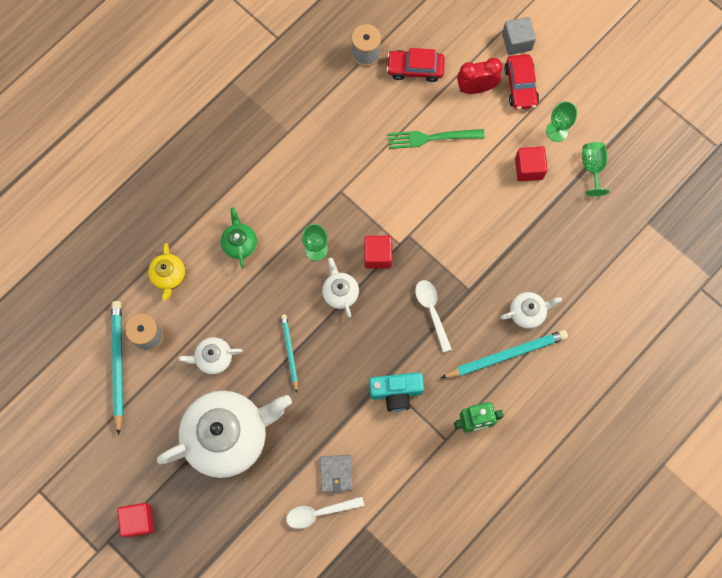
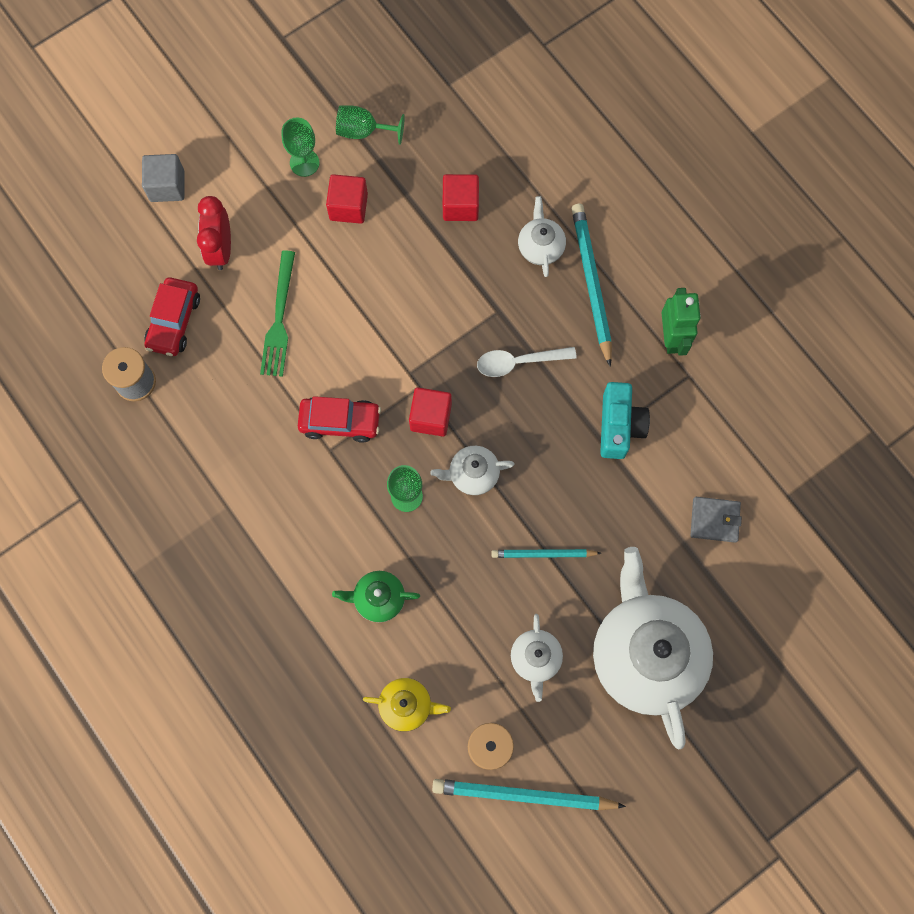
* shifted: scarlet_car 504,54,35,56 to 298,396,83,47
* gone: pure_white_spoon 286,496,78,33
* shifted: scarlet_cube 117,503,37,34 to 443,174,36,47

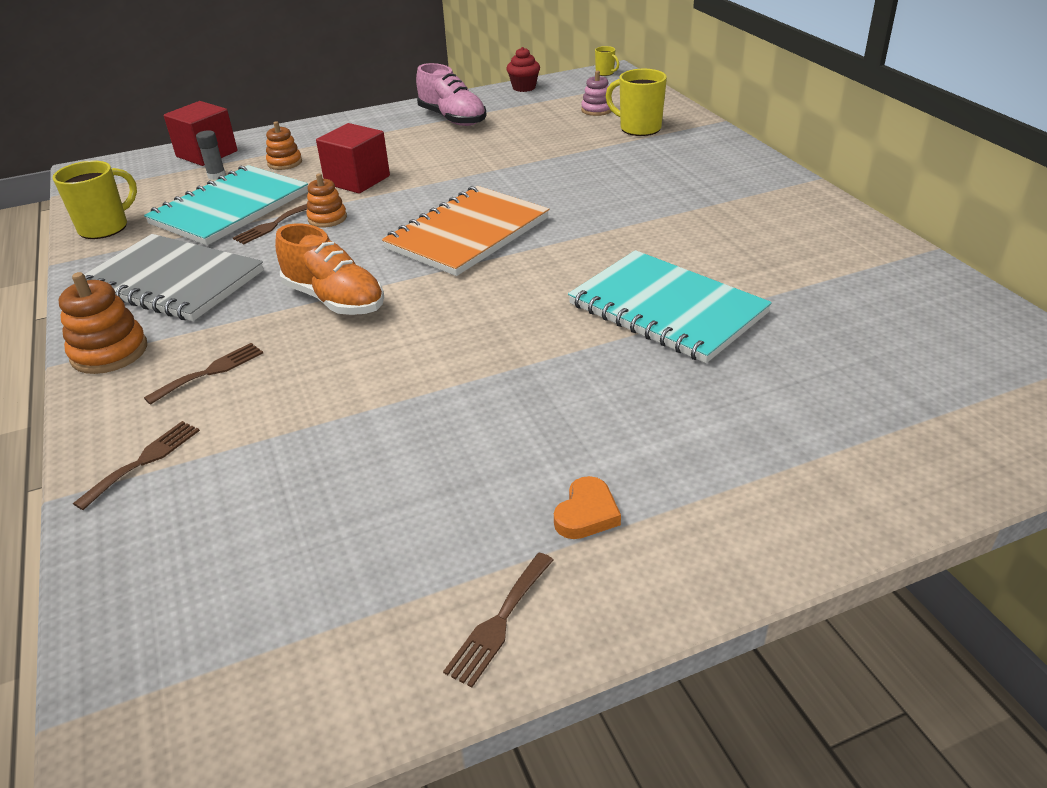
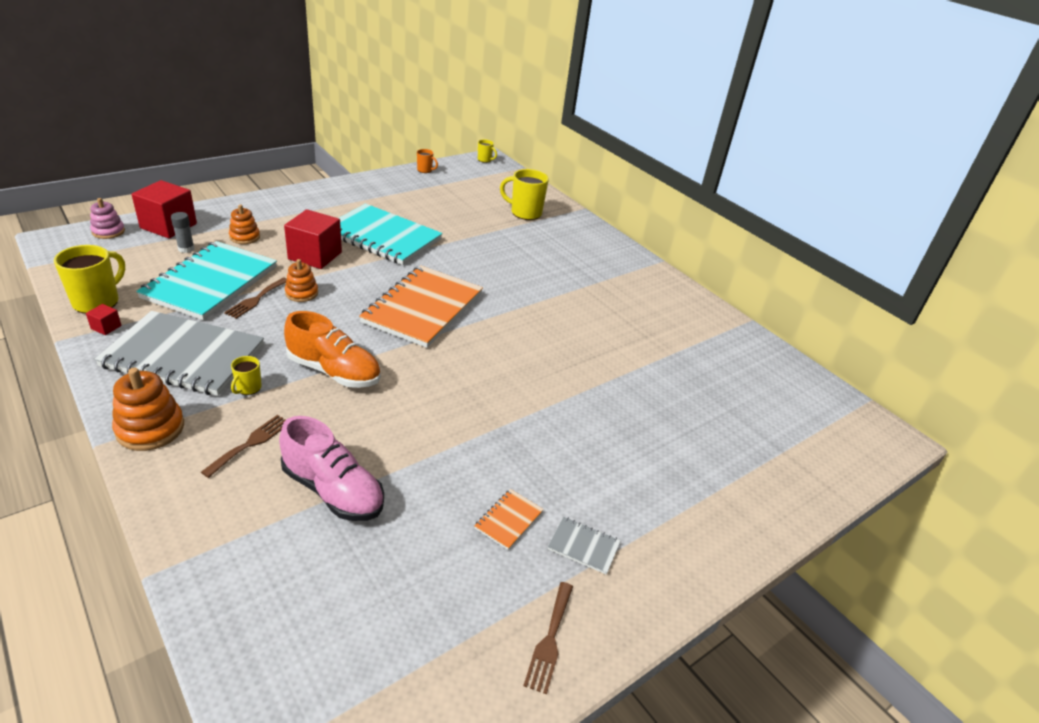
* swapped: scarlet_fairy_cake 507,47,33,45 to orange-coloured_tea_mug 417,149,21,24
* shifted: rosy_lace-up_shoe 416,63,71,63 to 279,416,105,105
* shifted: rosy_stacking_rings 581,71,32,45 to 90,198,35,41
* shifted: teal_notepad 568,250,204,113 to 339,203,104,62
* gone: brown_table_fork 73,421,127,89
* swapped: orange-coloured_love_heart 554,476,67,63 to ash-grey_notepad 548,517,73,57
* new: scarlet_cube 86,304,36,31
* new: golden_tea_mug 231,356,31,39
* new: orange-coloured_notepad 474,489,70,61

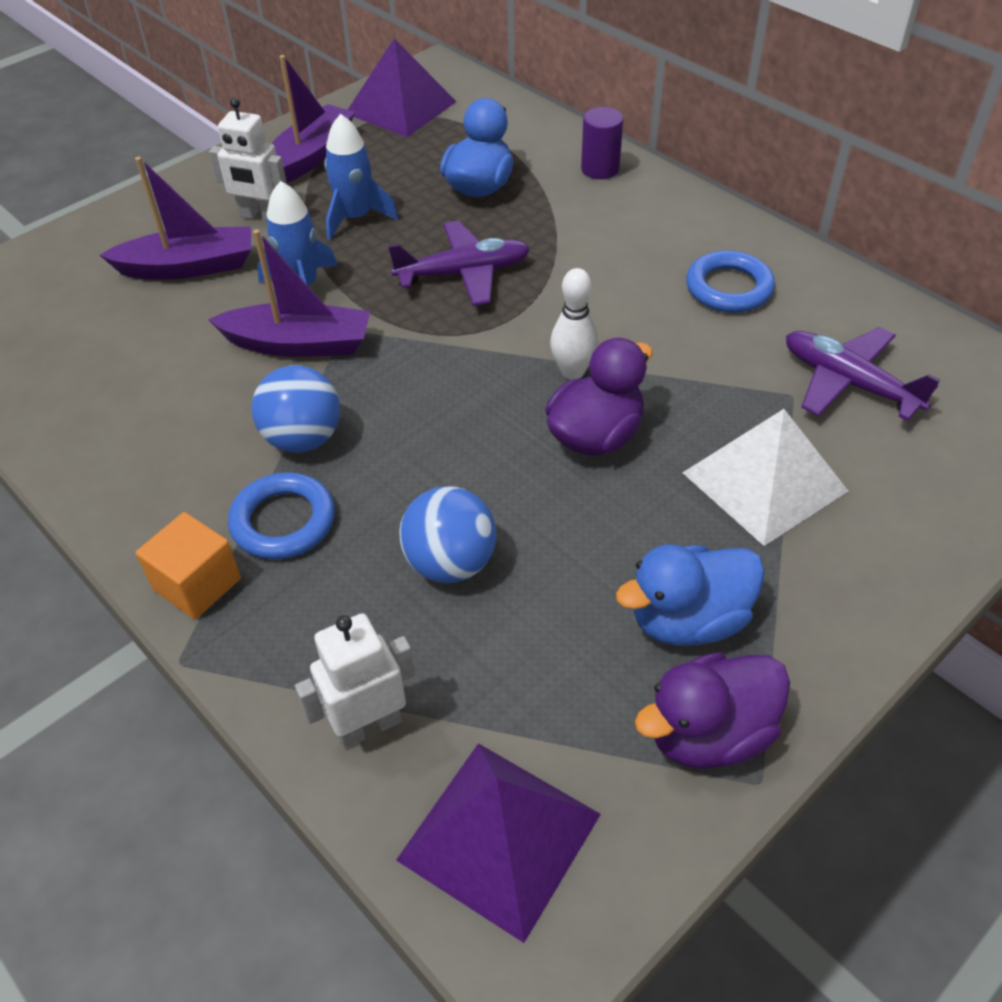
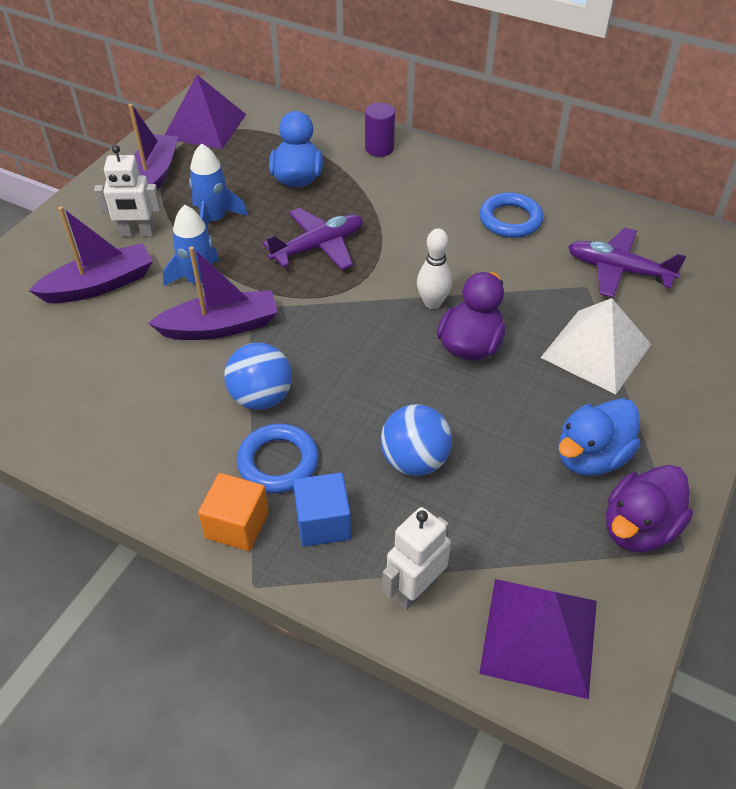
* new: cobalt_cube 293,473,58,74

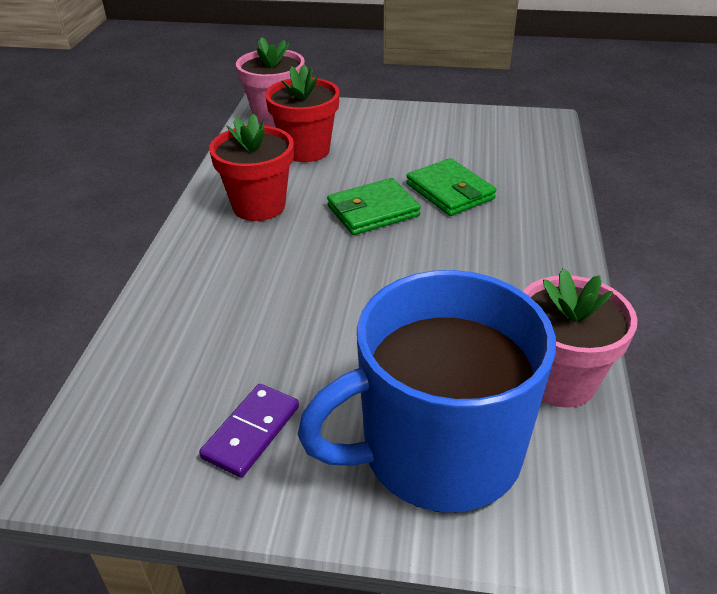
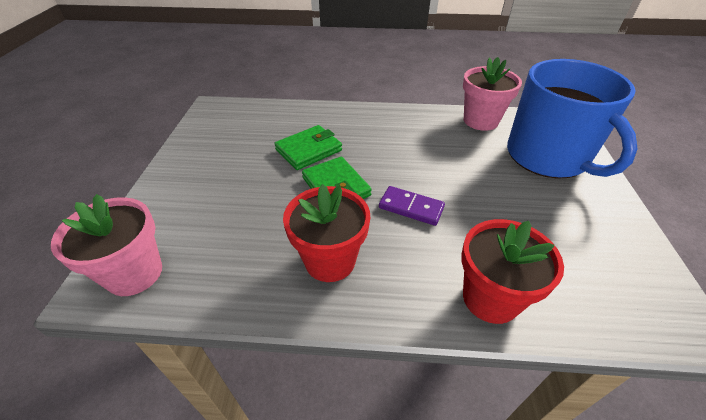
* shifted: scarlet_potted_plant 265,65,75,97 to 461,219,103,105
* shifted: violet_domino_piece 199,384,100,94 to 379,186,66,40

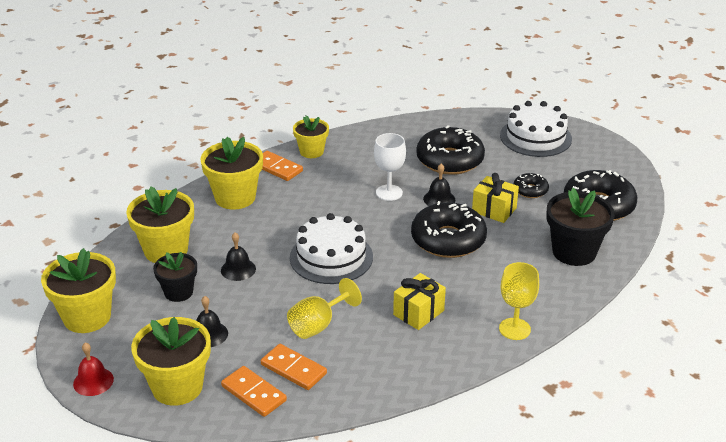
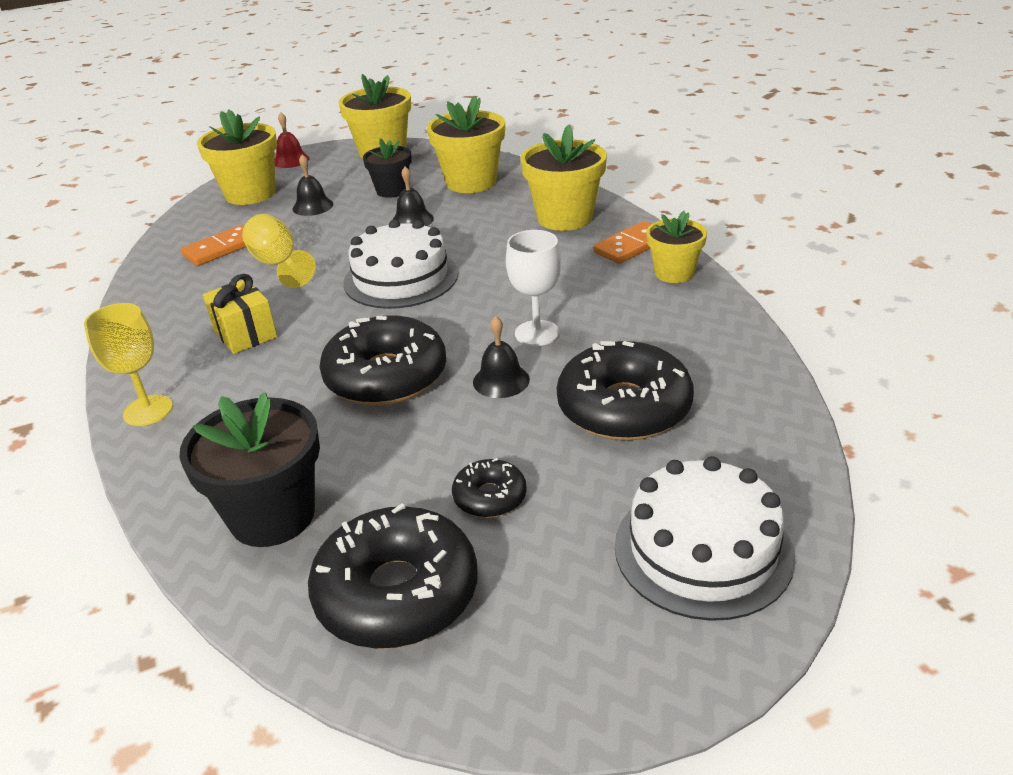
* gone: golden_present 472,173,47,50
* gone: orange-coloured_domino_piece 221,366,66,51

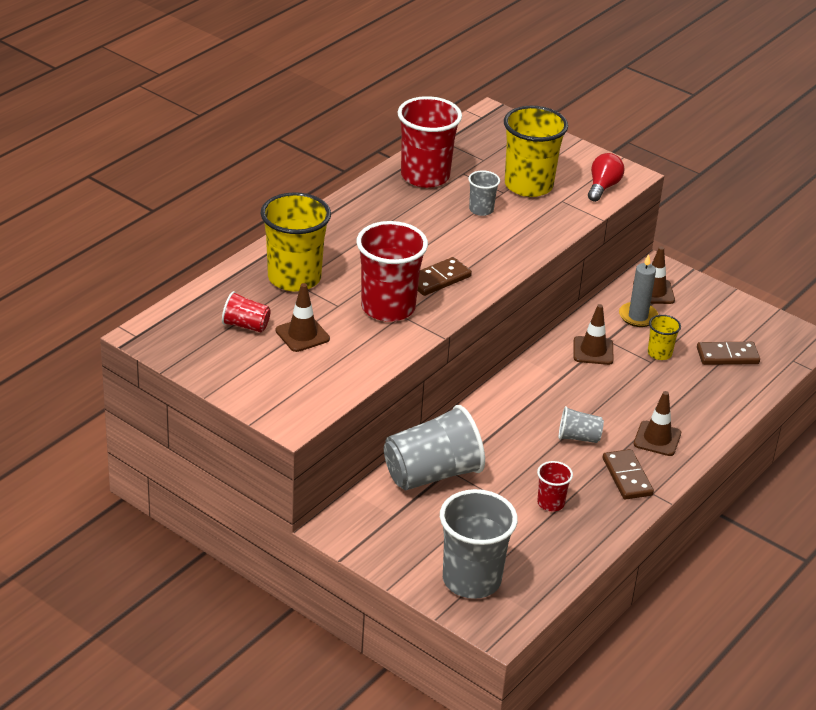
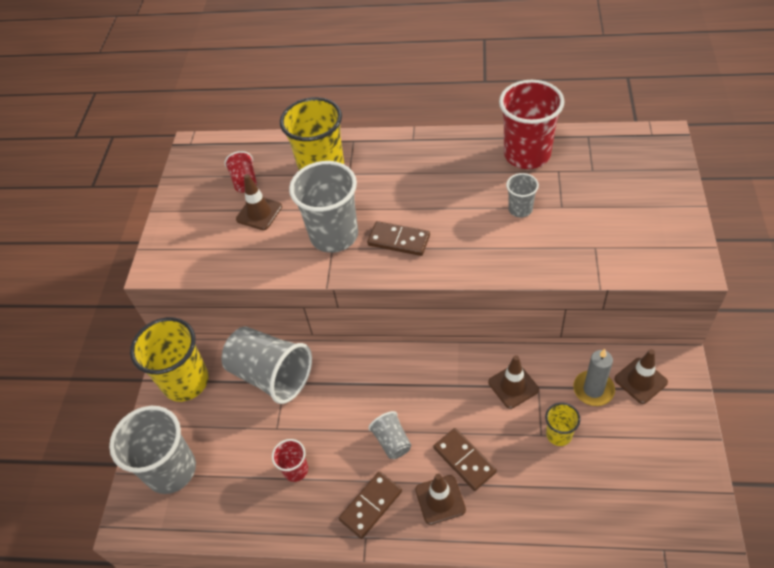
* shifted: golden_beaker 504,106,64,91 to 130,317,79,85
* gone: scarlet_light_bulb 588,153,36,49
* repainted: scarlet_beaker 356,221,72,101 to ash-grey_beaker 289,161,69,92
* shifted: brown_domino_piece 697,342,63,23 to 433,428,64,63

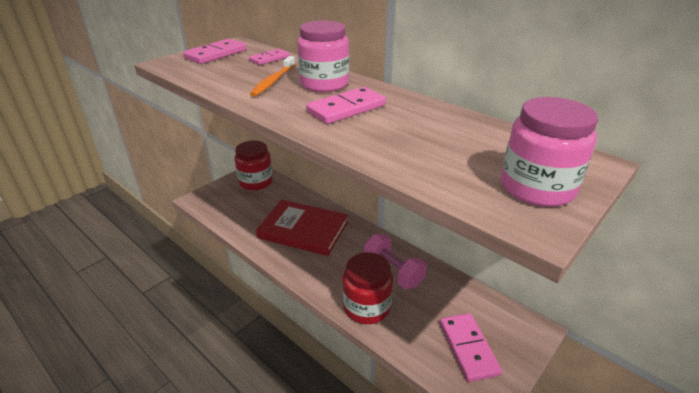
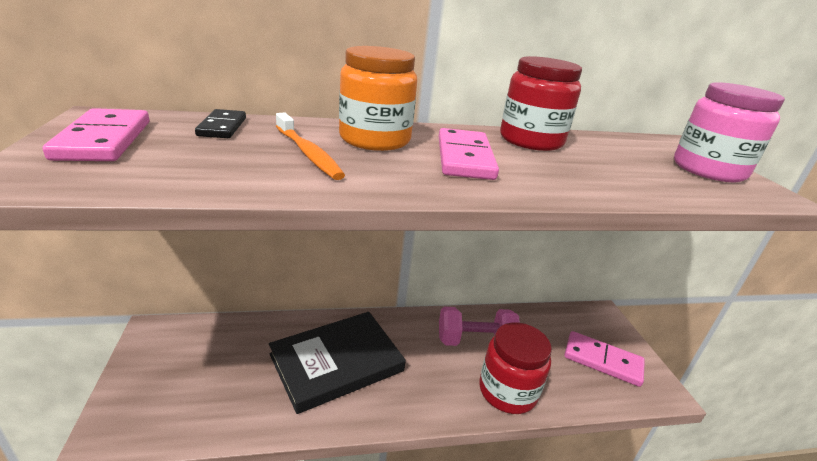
* repainted: rosy_jar 297,20,52,72 to orange-coloured_jar 339,46,78,105
* repainted: rosy_domino_piece 249,49,41,16 to black_domino_piece 195,109,51,29
* shifted: scarlet_jar 234,141,39,50 to 500,56,82,95
* repainted: scarlet_book 256,200,92,56 to black_book 269,312,137,102

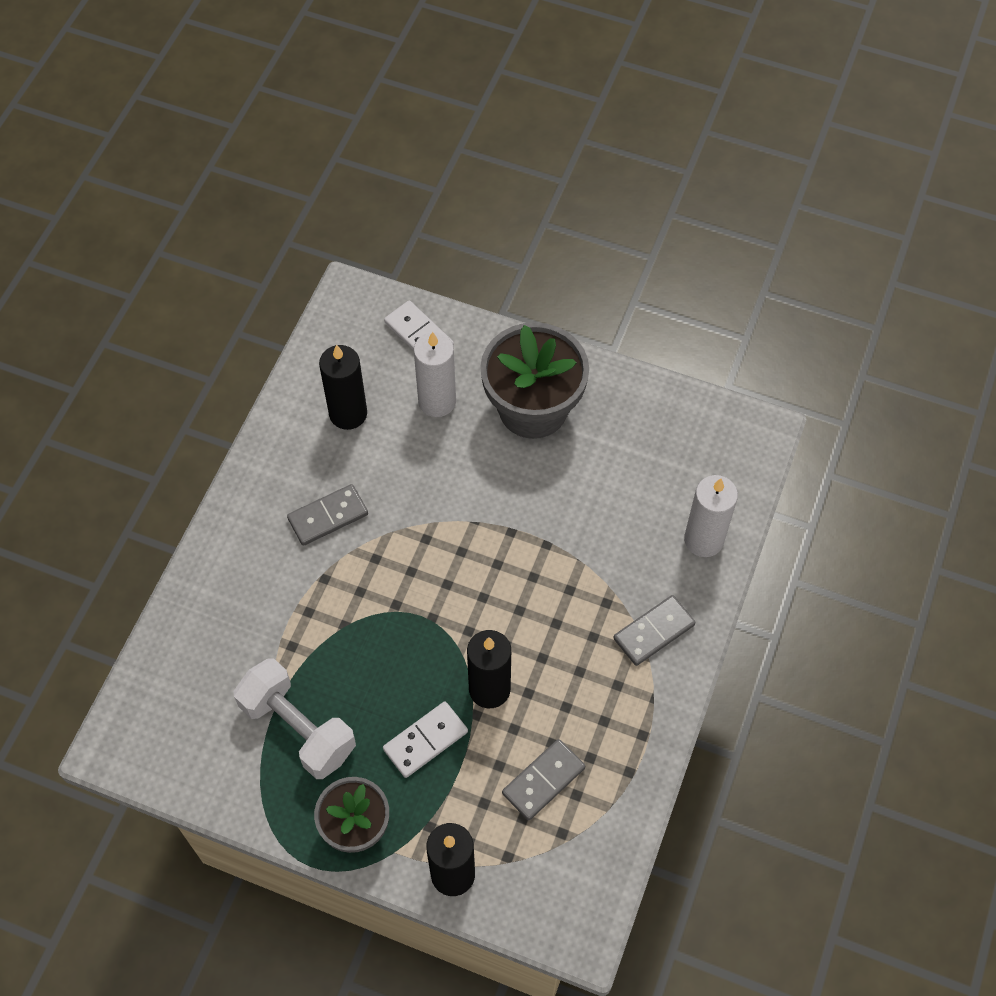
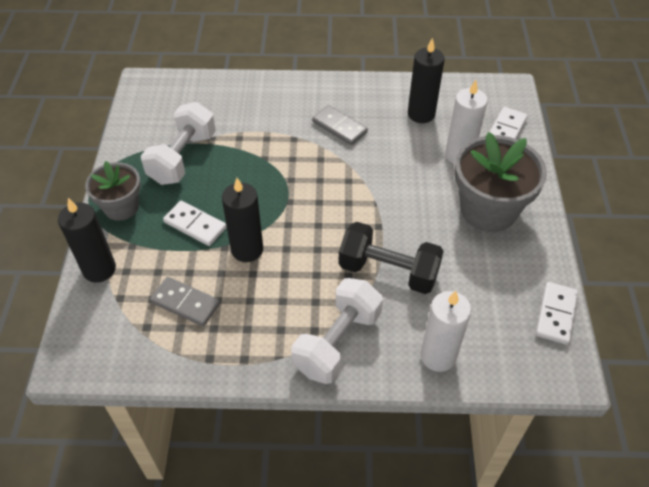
* swapped: ash-grey_domino_piece 614,595,81,71 to pure_white_hand_weight 291,278,92,106
* new: black_hand_weight 339,222,105,72
* new: pure_white_domino_piece 536,282,42,63

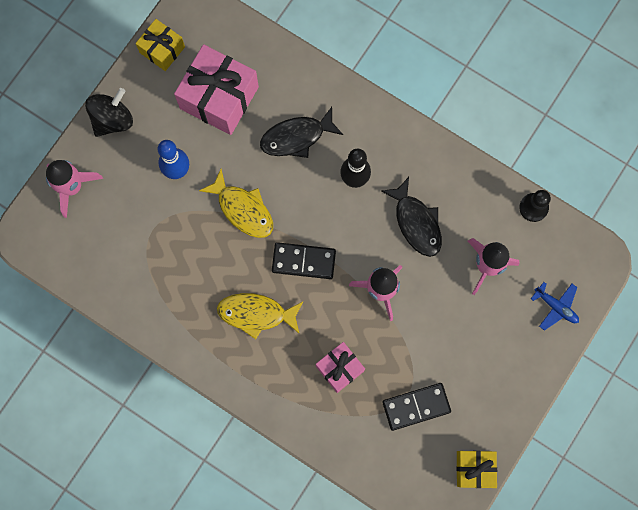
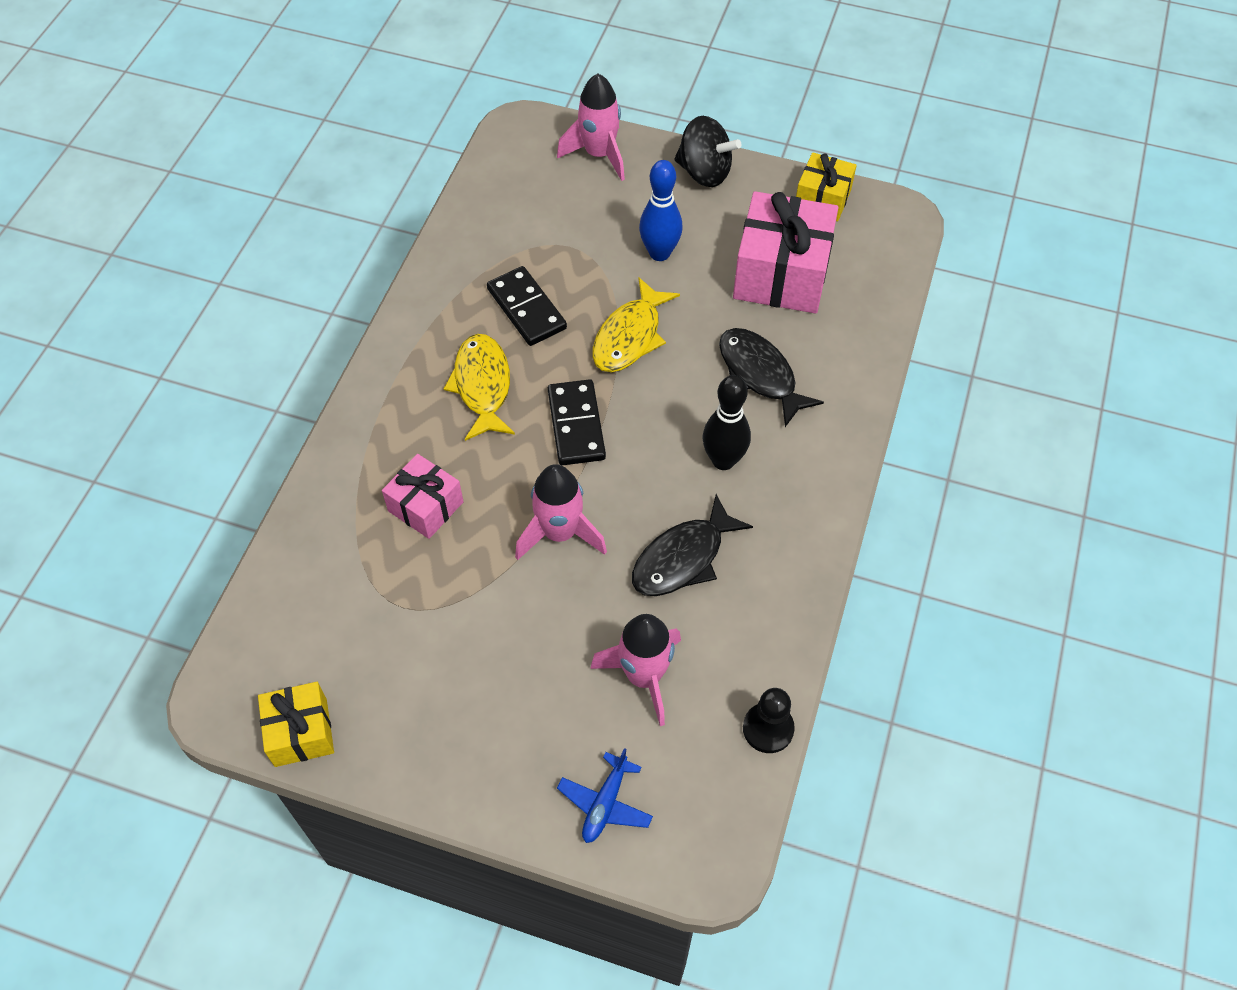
* shifted: black_domino_piece 382,383,69,48 to 487,266,80,80

